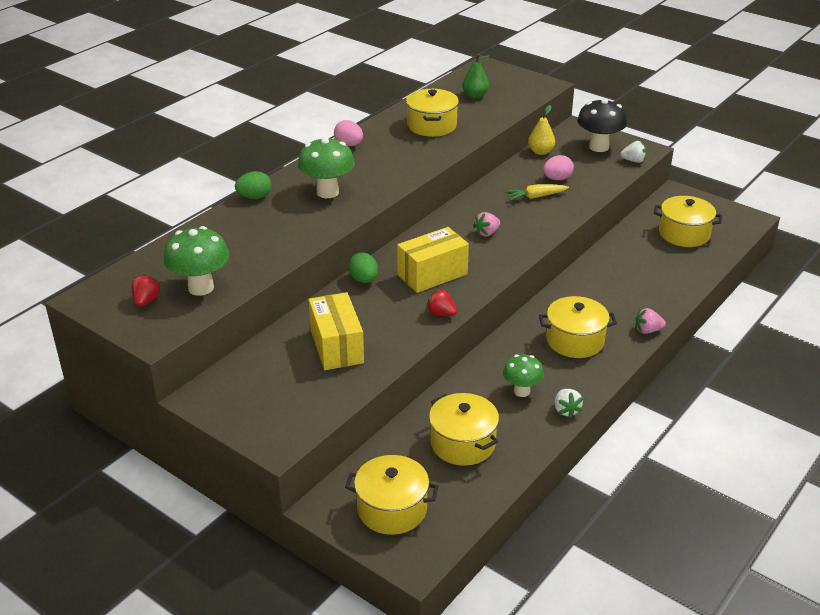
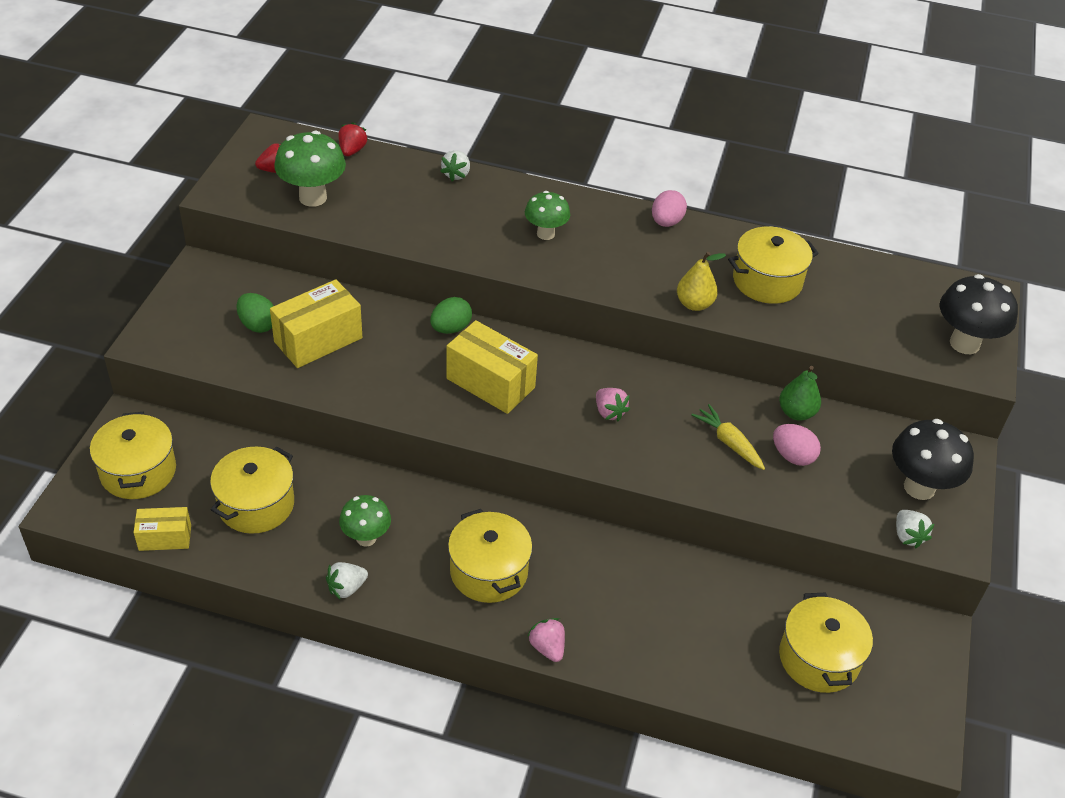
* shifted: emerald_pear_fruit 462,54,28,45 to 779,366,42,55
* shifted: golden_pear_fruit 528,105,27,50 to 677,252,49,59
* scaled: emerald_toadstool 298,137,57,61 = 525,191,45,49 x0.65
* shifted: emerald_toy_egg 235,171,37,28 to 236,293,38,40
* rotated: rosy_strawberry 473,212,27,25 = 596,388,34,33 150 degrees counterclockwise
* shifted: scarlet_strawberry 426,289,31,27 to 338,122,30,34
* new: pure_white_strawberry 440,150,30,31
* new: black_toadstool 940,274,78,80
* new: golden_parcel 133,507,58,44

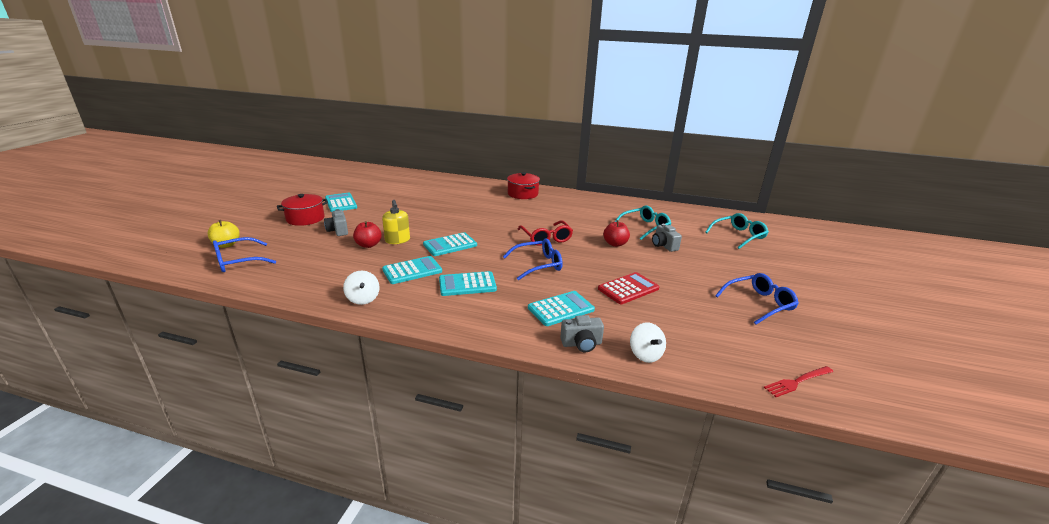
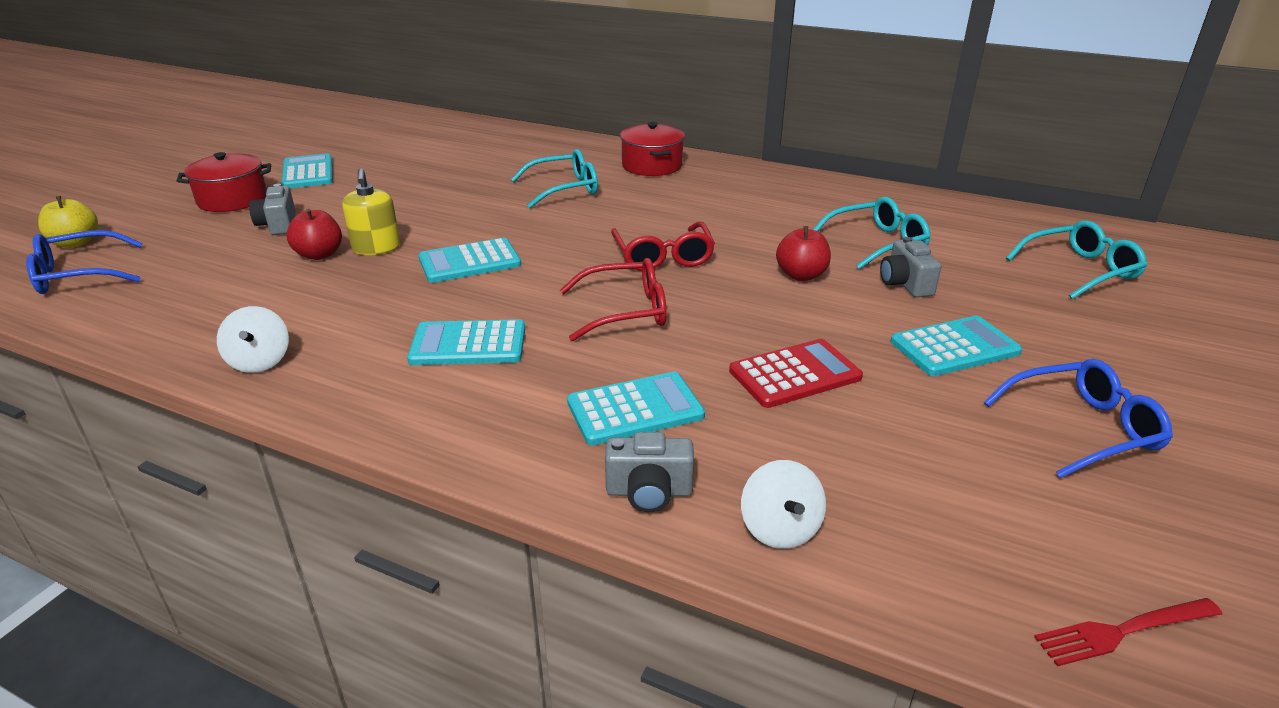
* repainted: cobalt_spectacles 503,239,60,41 to scarlet_spectacles 560,258,107,83
* shifted: teal_calculator 382,256,60,28 to 891,316,131,60
* new: teal_spectacles 511,149,87,59

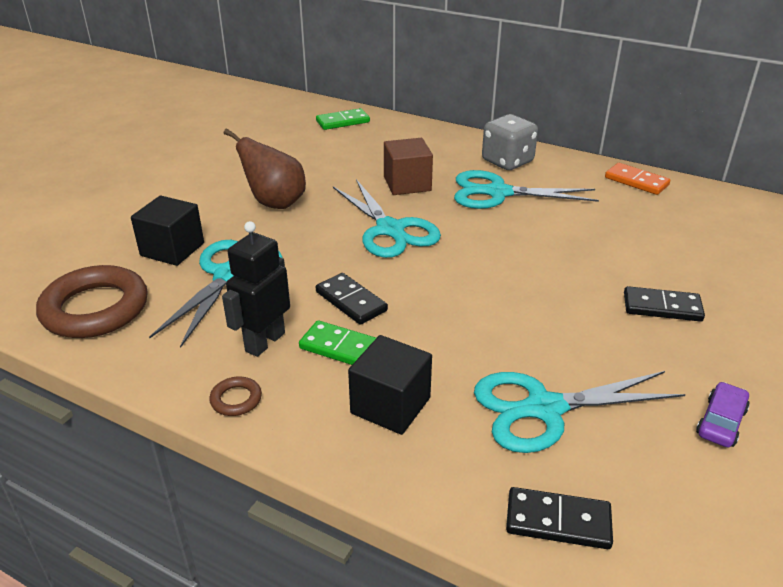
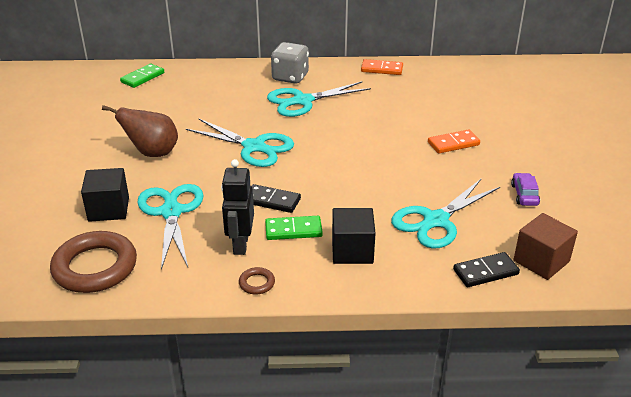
* shifted: brown_cube 384,138,49,57 to 514,213,64,67
* repainted: black_domino_piece 624,286,81,36 to orange-coloured_domino_piece 428,130,52,24

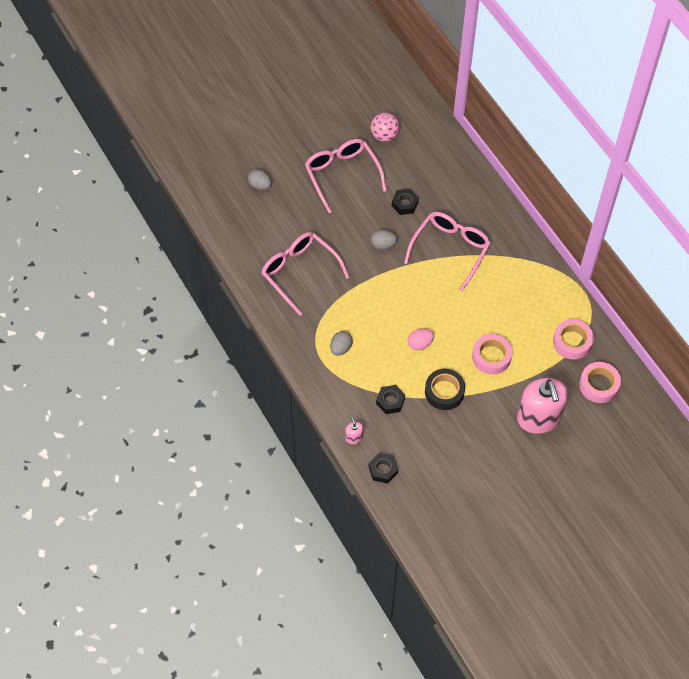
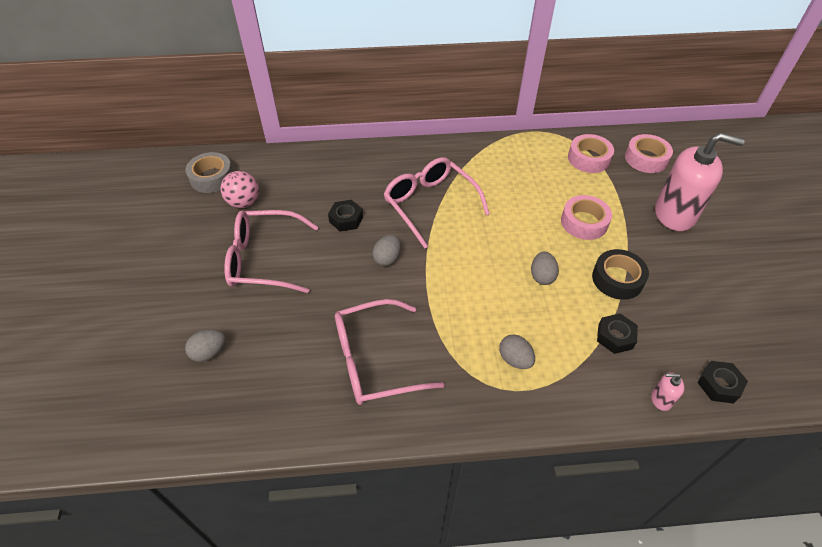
* repainted: rosy_toy_egg 408,329,26,21 to ash-grey_toy_egg 531,252,28,33
* new: ash-grey_sticky_tape 185,152,48,41

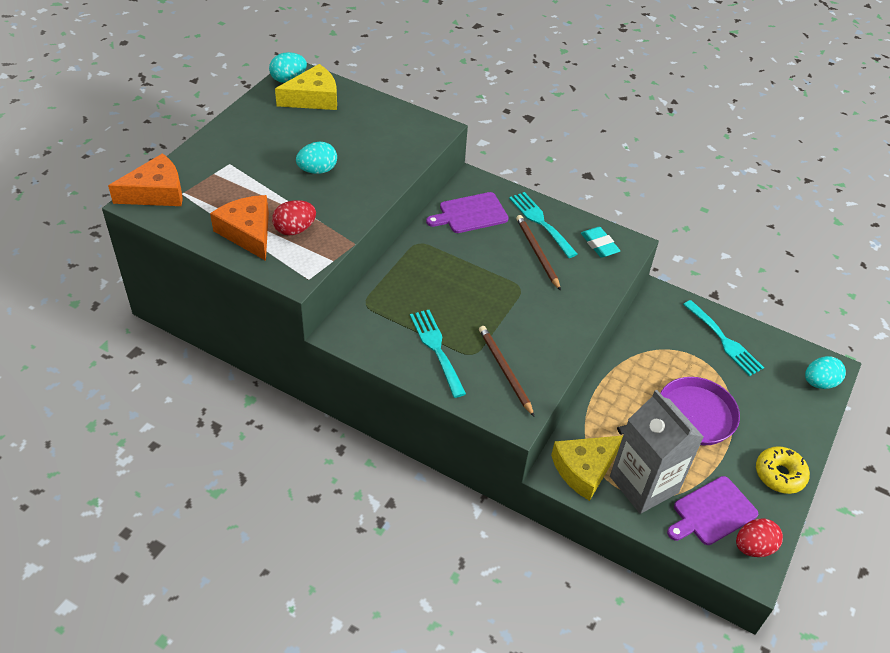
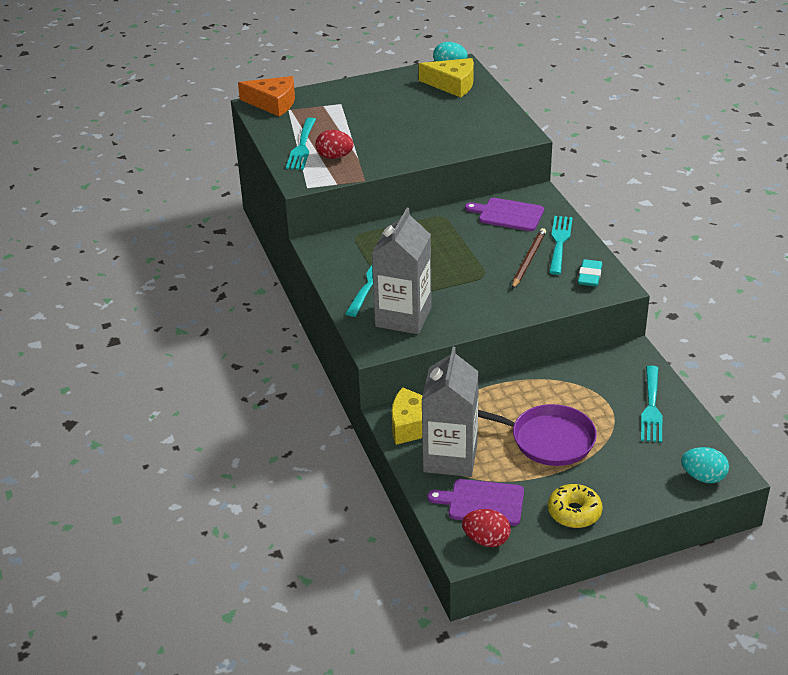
* gone: teal_toy_egg 296,142,41,32
* swapped: orange-coloured_cheese 210,195,59,66 to teal_table_fork 286,117,30,53
* swapped: brown_lead_pencil 479,326,55,90 to ash-grey_milk_carton 372,208,60,126

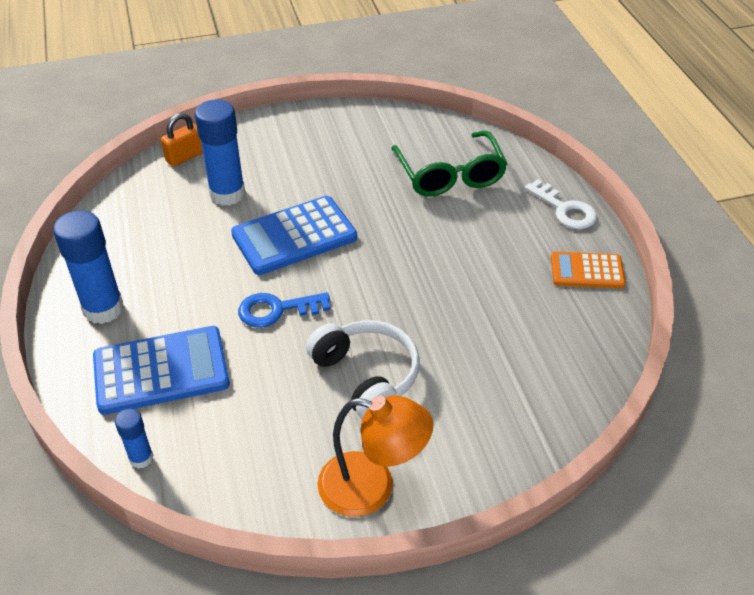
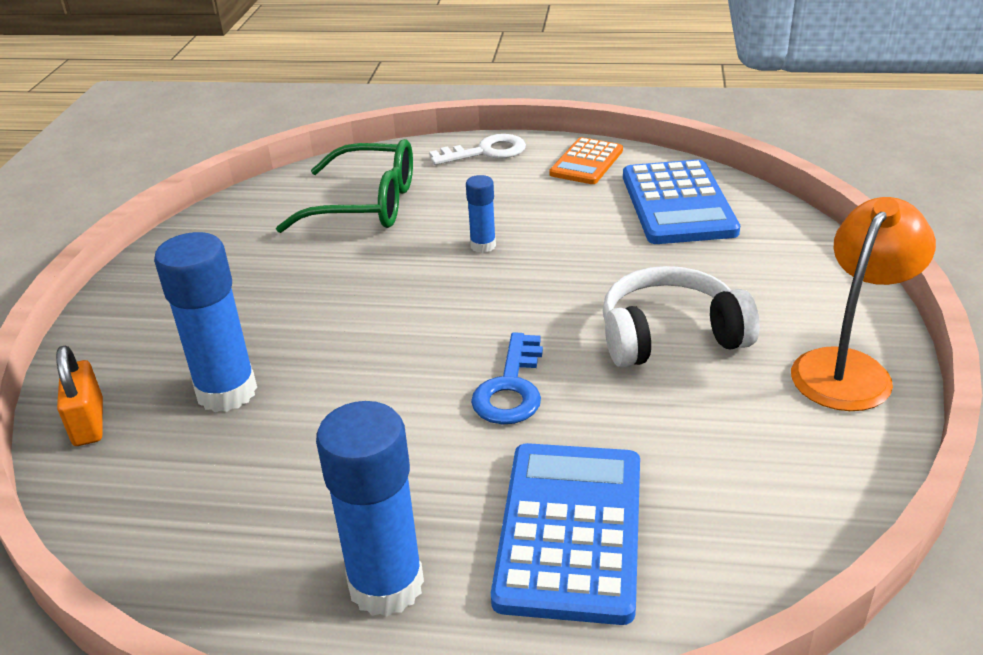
* shifted: cobalt_calculator 231,196,126,79 to 623,159,117,85
* shifted: cobalt_stick_of_glue 115,409,38,60 to 466,175,30,78

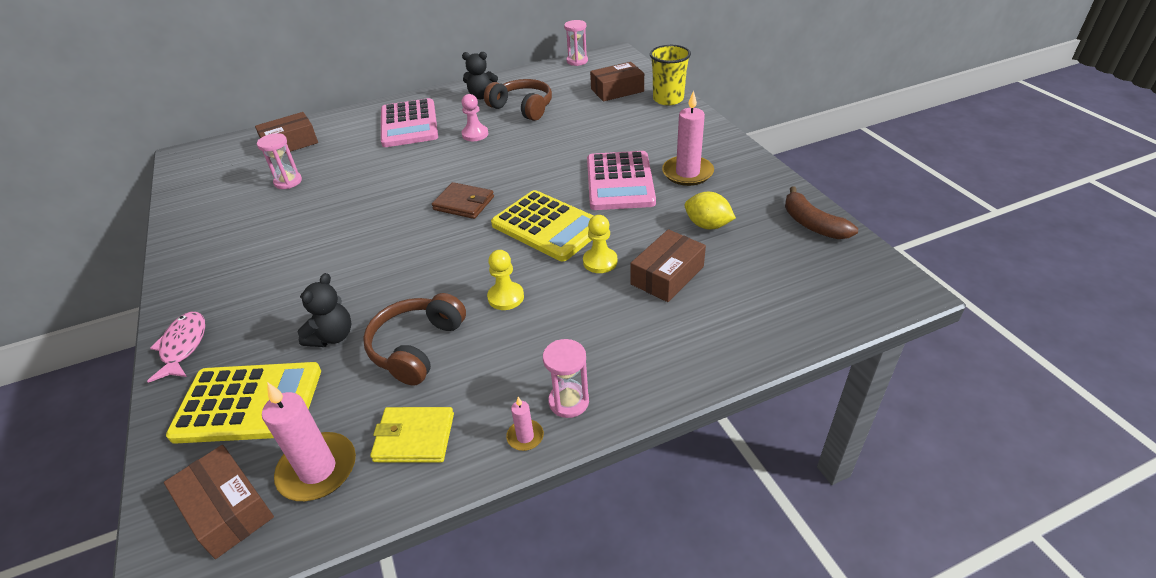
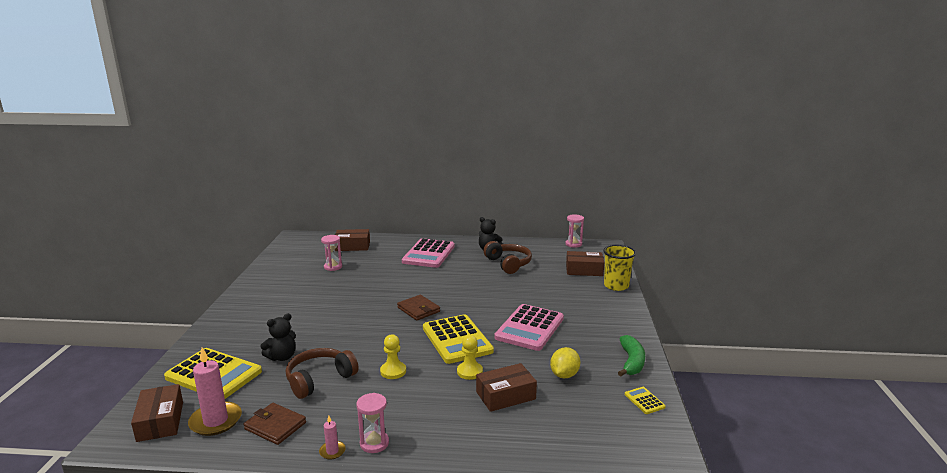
* gone: rosy_pillar_candle 662,90,52,96
* gone: rosy_game_pawn 461,94,27,47
* swapped: brown_banana 785,186,73,53 to golden_calculator 625,387,41,27
* rotated: golden_lemon 685,192,51,38 = 550,347,30,31 60 degrees clockwise
* gone: rosy_fish 147,312,58,71
* repainted: golden_billfold 370,407,84,56 to brown_billfold 244,403,62,42
* new: emerald_banana 618,335,27,41

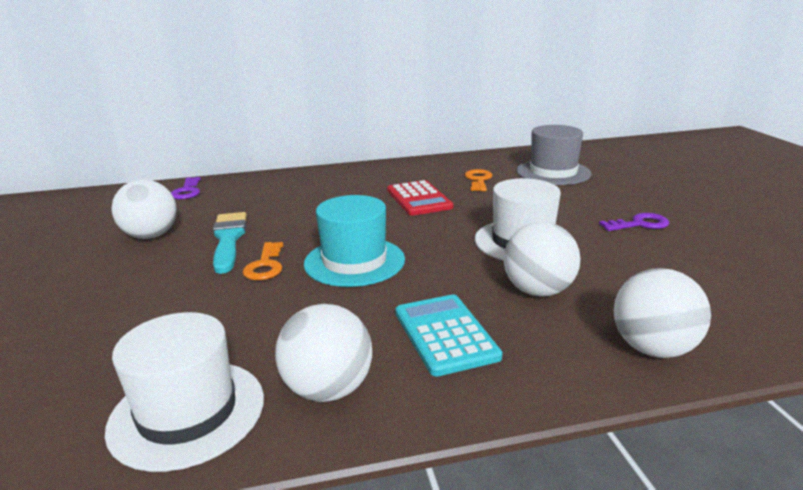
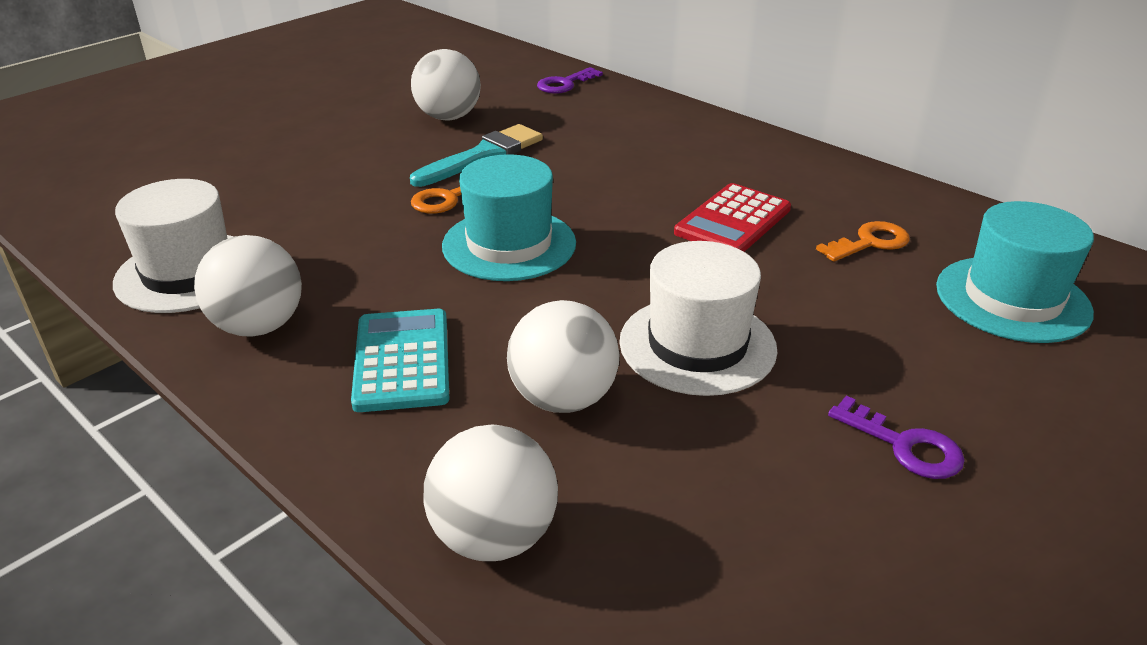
* repainted: ash-grey_hat 516,125,75,60 to teal_hat 936,201,158,142
* rotated: teal_calculator 395,295,107,82 = 351,309,98,103 45 degrees counterclockwise

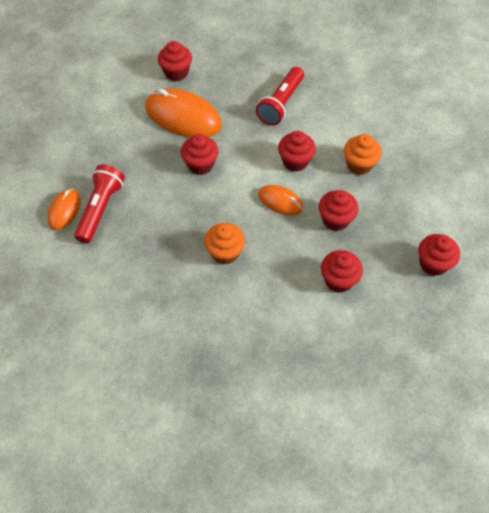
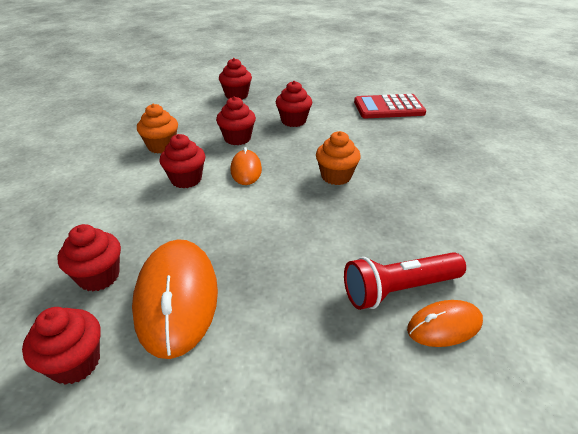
* gone: scarlet_flashlight 256,67,48,59
* shifted: scarlet_fairy_cake 181,134,37,41 to 58,224,63,67
* new: scarlet_calculator 354,94,72,24

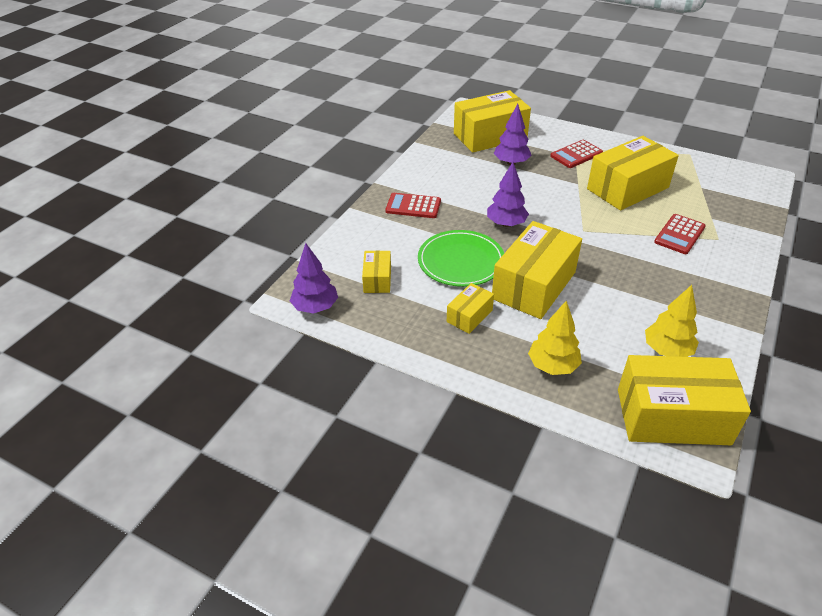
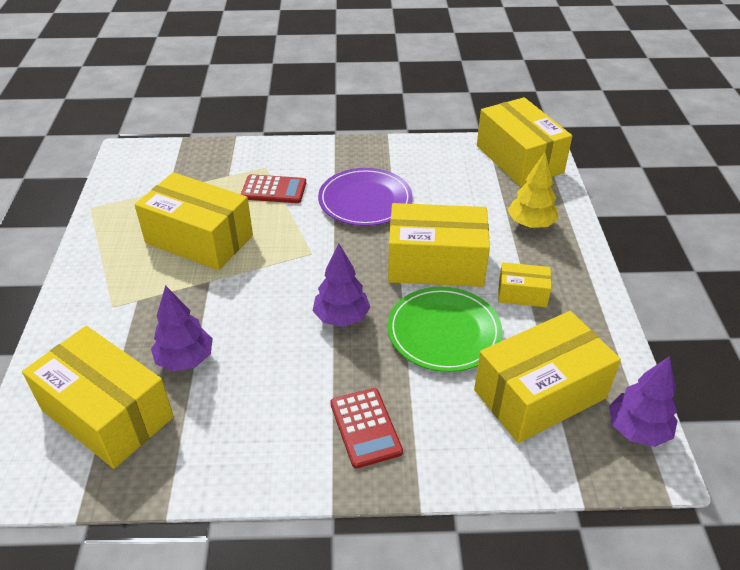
* gone: scarlet_calculator 550,140,53,28
* scaled: golden_parcel 362,251,29,42 = 474,311,147,132 x2.04
* gone: golden_fir_tree 645,285,54,72
* new: violet_plate 318,168,95,58

